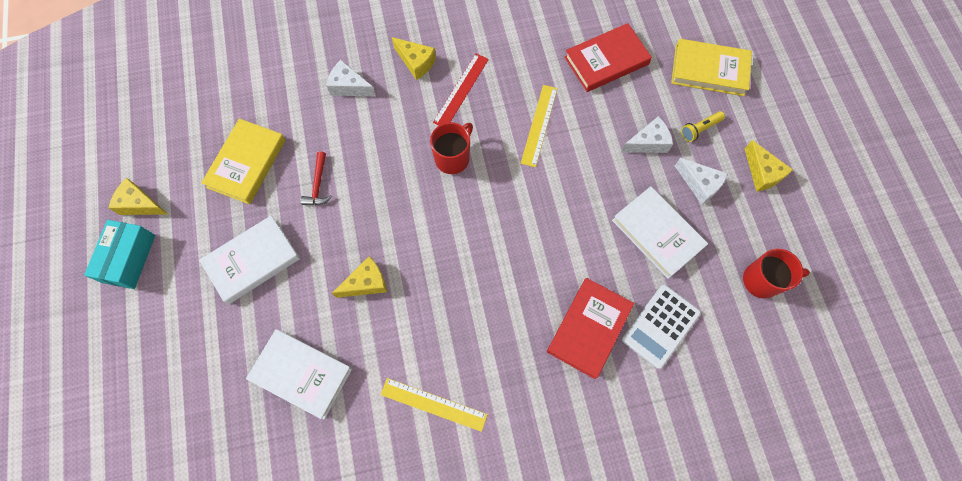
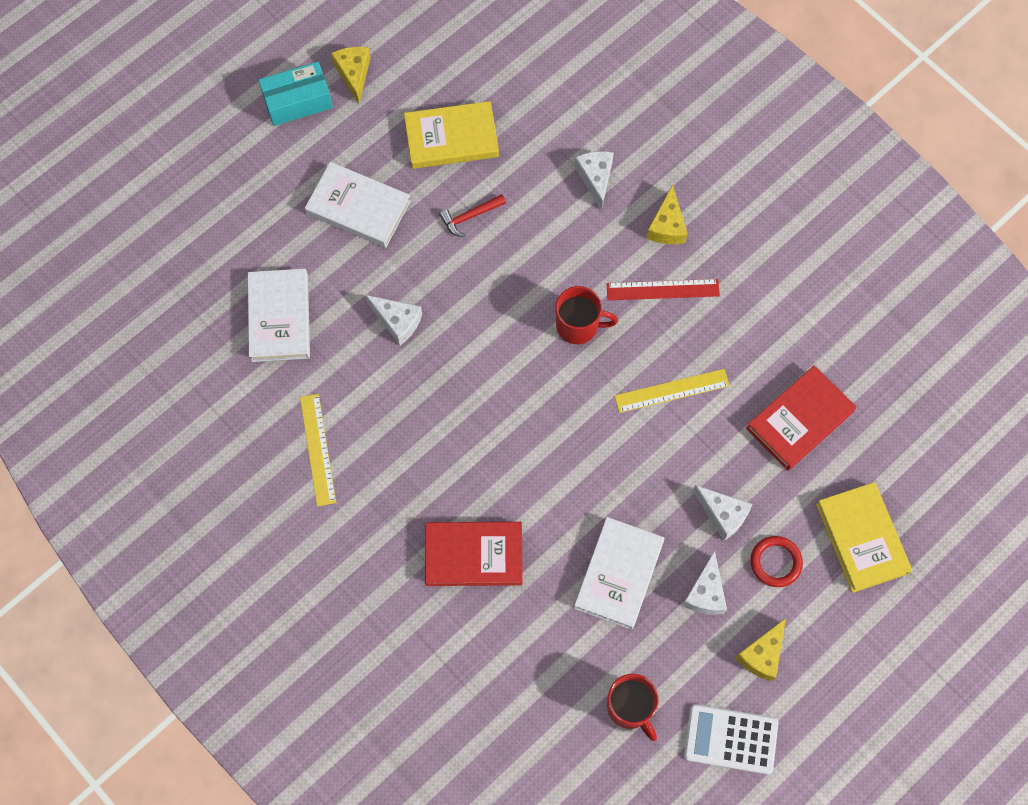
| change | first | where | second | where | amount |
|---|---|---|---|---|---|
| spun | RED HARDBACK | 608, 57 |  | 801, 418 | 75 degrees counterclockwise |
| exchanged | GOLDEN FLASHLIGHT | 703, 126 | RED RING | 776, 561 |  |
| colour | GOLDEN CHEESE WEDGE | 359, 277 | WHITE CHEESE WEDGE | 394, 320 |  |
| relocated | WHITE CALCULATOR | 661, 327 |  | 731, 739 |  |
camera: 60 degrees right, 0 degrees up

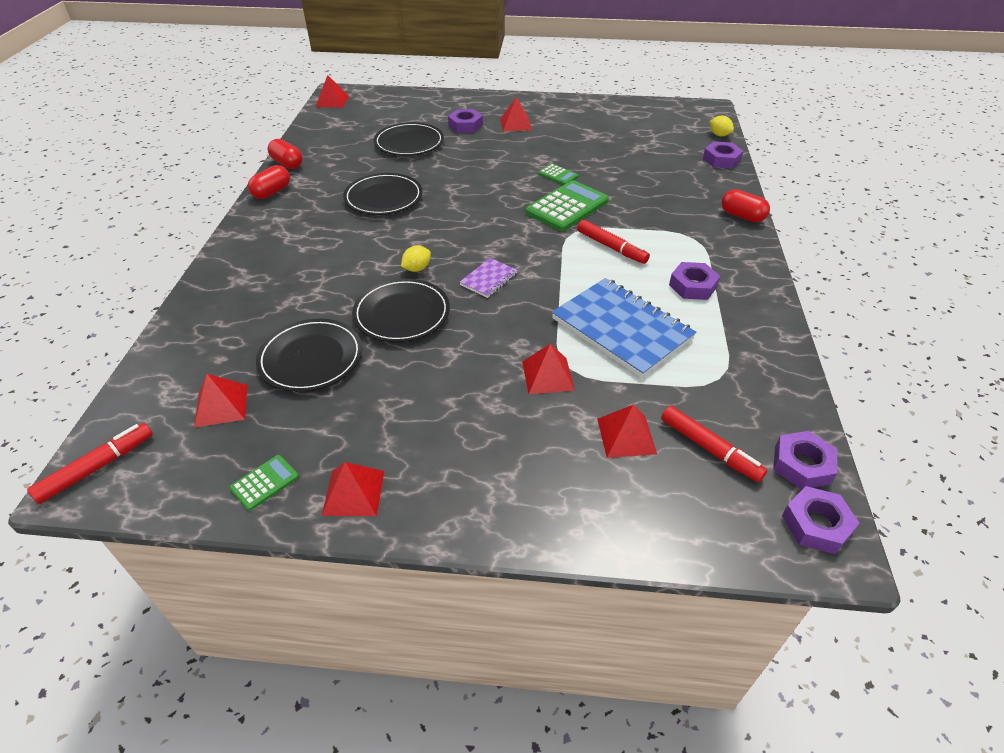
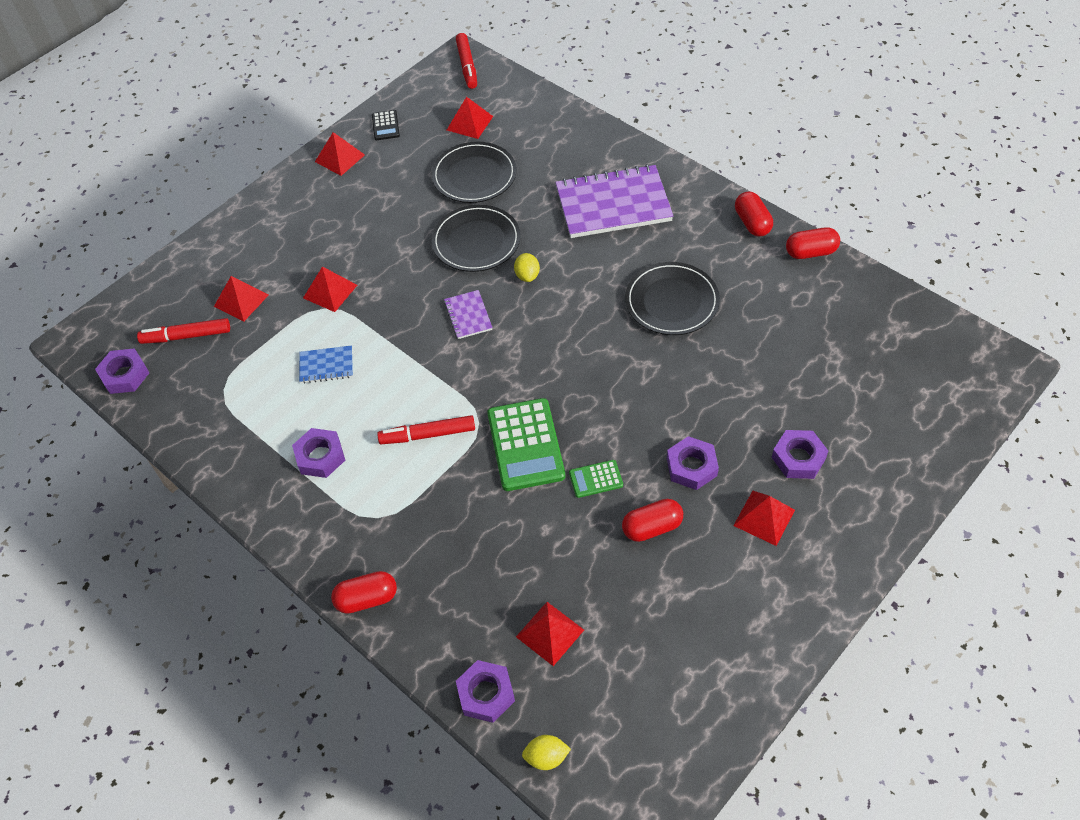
| change | first | where | second | where | amount |
|---|---|---|---|---|---|
| relocated | RED SOLID PYRAMID | 332, 91 |  | 550, 634 |  |
| missing | EBONY DINNER PLATE | 409, 139 |  |  |  |
| size | BLUE NOTEPAD | 624, 328 |  | 326, 364 | x0.47 |
| colour | EMERALD CALCULATOR | 264, 483 | EBONY CALCULATOR | 386, 125 |  |
| relocated | PURPLE HEXAGON NUT | 821, 520 |  | 693, 463 |  |
| appeared |  |  | PURPLE NOTEPAD | 614, 201 |  |
| appeared |  |  | RED PILL | 652, 520 |  |
camera: 130 degrees right, 10 degrees up

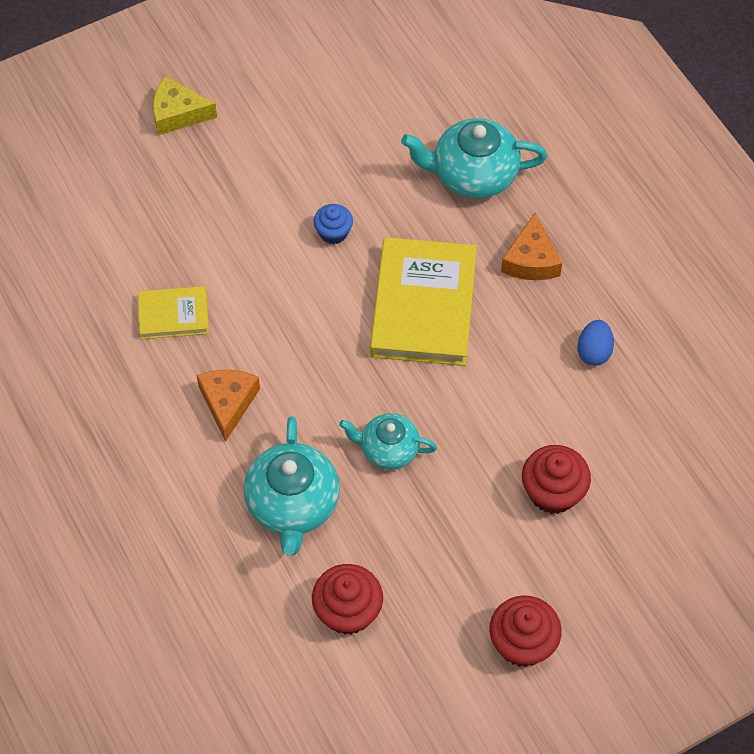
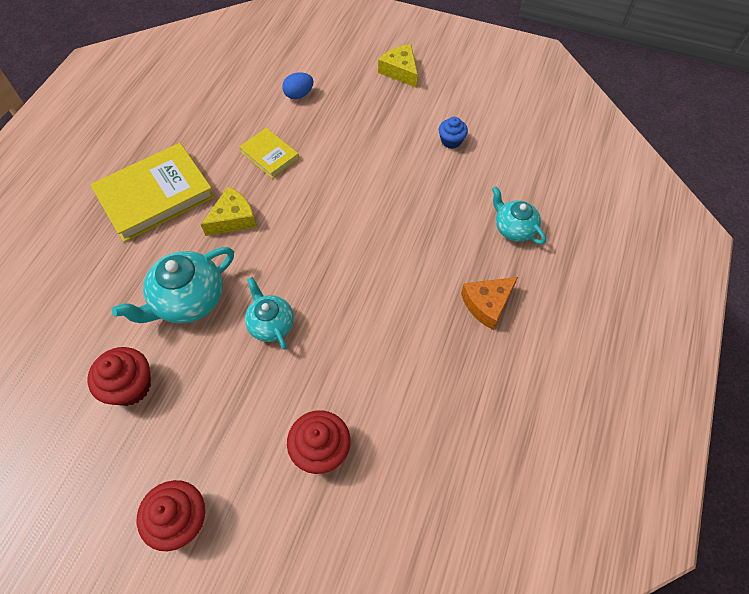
| change | first | where | second | where | amount |
|---|---|---|---|---|---|
| size | TEAL TEAPOT | 474, 158 |  | 519, 215 | x0.63 |
| relocated | BLUE CUPCAKE | 333, 224 |  | 453, 133 |  |
| relocated | GOLDEN HARDBACK | 423, 301 |  | 152, 192 |  |
| relocated | BLUE EGG | 595, 343 |  | 298, 85 |  |
| colour | BRIGHT ORANGE CHEESE WEDGE | 228, 406 | GOLDEN CHEESE WEDGE | 229, 211 |  |
camera: 50 degrees right, 0 degrees up

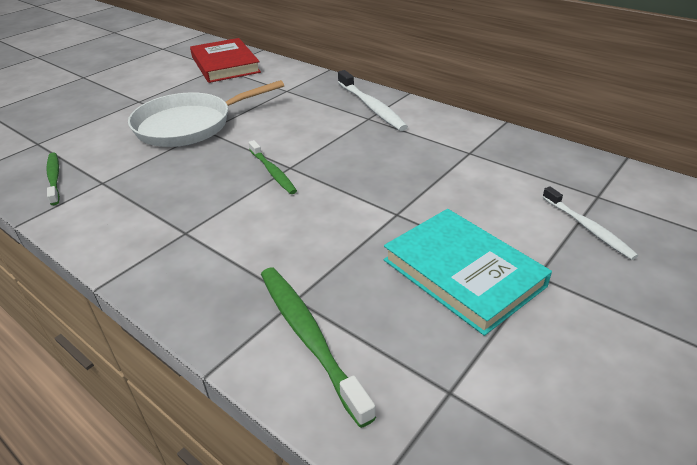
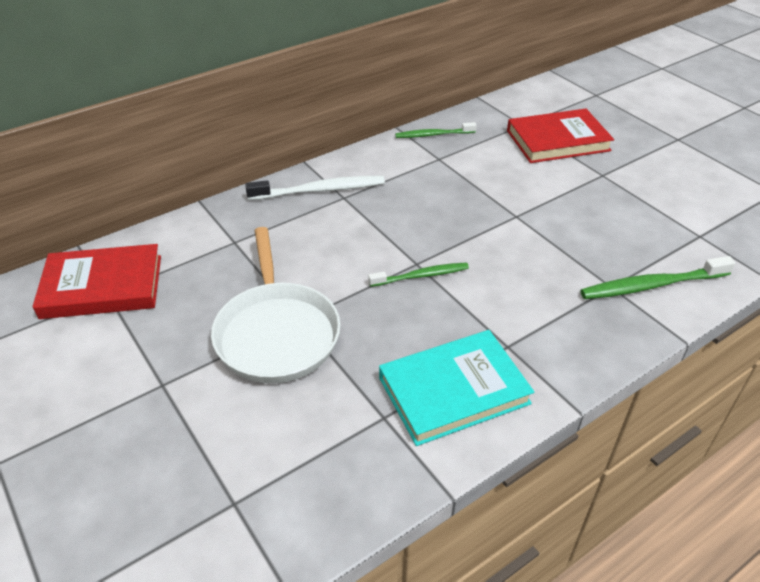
| change | first | where | second | where | amount |
|---|---|---|---|---|---|
| relocated | EMERALD TOOTHBRUSH | 53, 179 |  | 436, 130 |  |
| exchanged | WHITE TOOTHBRUSH | 590, 223 | RED HARDBACK | 560, 136 |  |
| relocated | TEAL HARDBACK | 468, 272 |  | 456, 388 |  |
camera: 75 degrees left, 5 degrees up

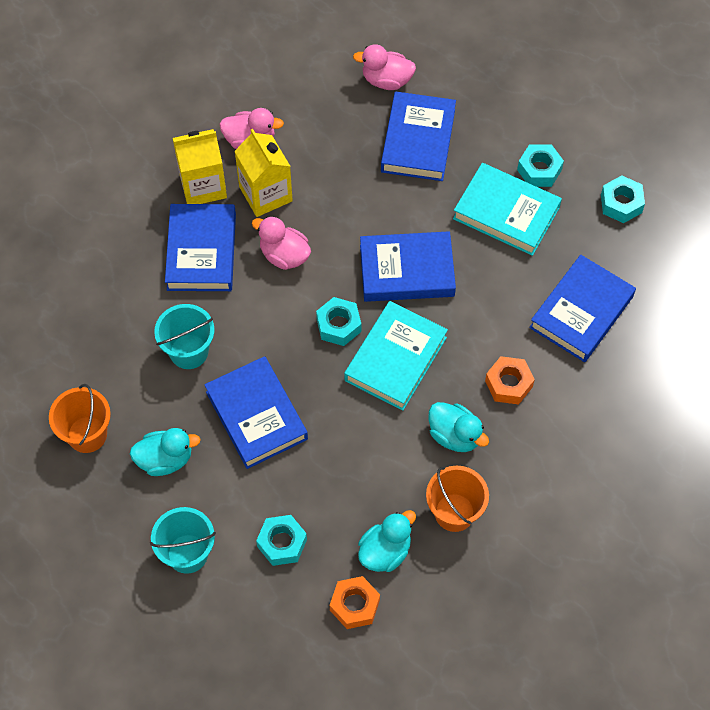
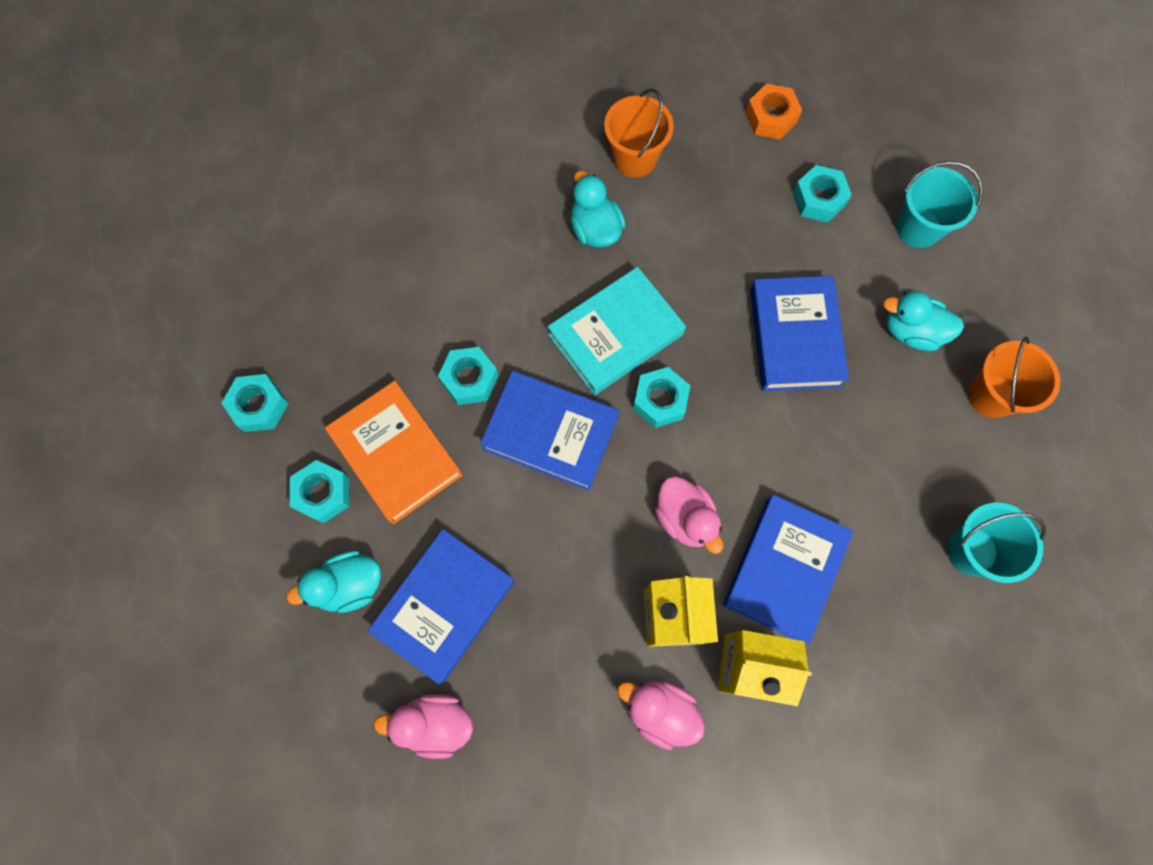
| change | first | where | second | where | amount |
|---|---|---|---|---|---|
| spun | ROSY DUCK | 384, 67 |  | 423, 726 | 150 degrees clockwise |
| colour | TEAL HARDBACK | 507, 209 | BRIGHT ORANGE HARDBACK | 394, 452 |  |
| missing | BLUE HARDBACK | 582, 308 |  |  |  |
| relocated | TEAL PAIL | 184, 336 |  | 996, 543 |  |
| missing | BRIGHT ORANGE HEXAGON NUT | 510, 380 |  |  |  |
| relocated | TEAL DUCK | 387, 541 |  | 333, 582 |  |
| appeared |  |  | TEAL HEXAGON NUT | 468, 376 |  |
camera: 155 degrees left, 10 degrees up

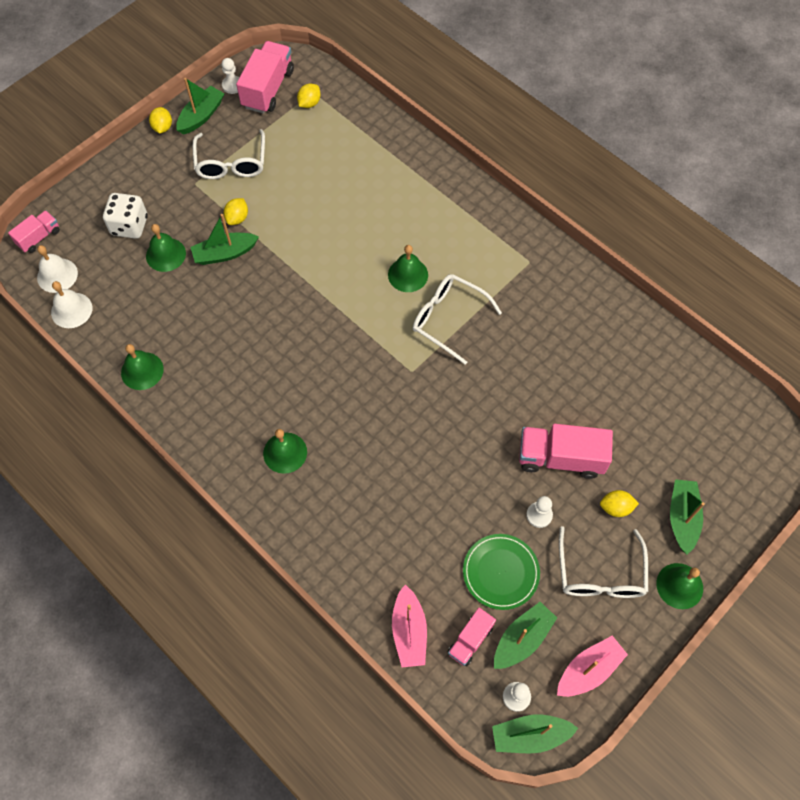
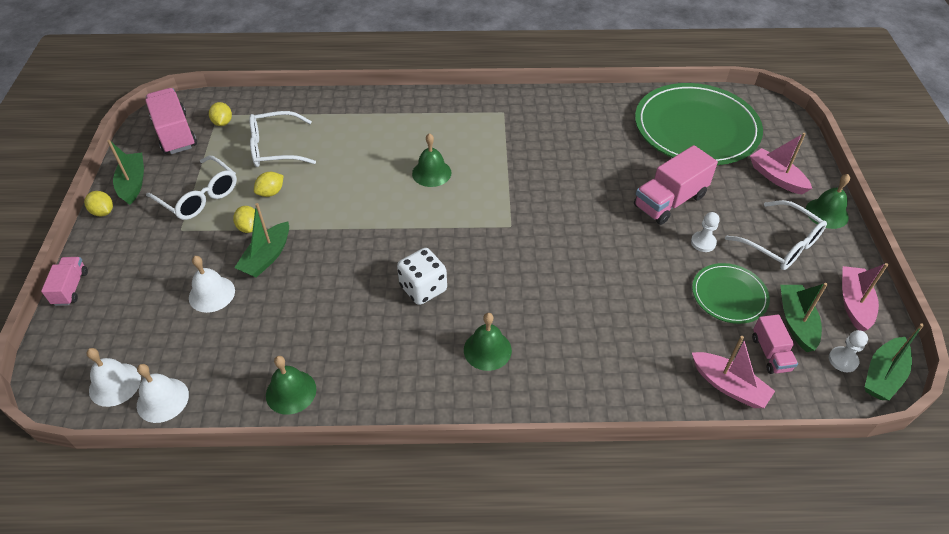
| change | first | where | second | where | amount |
|---|---|---|---|---|---|
| missing | WHITE PAWN | 230, 76 |  |  |  |
| relocated | WHITE DICE | 125, 216 |  | 422, 276 |  |
| relocated | ROSY TRUCK | 34, 232 |  | 64, 281 |  |
| colour | EMERALD BELL | 166, 248 | WHITE BELL | 212, 284 |  |
| relocated | WHITE EYEGLASSES | 457, 319 |  | 282, 139 |  |
| colour | EMERALD BOAT | 687, 517 | ROSY BOAT | 781, 163 |  |
| relocated | GOLDEN CITRUS FRUIT | 619, 503 |  | 269, 184 |  |
| appeared |  |  | EMERALD DINNER PLATE | 699, 124 |  |
camera: 45 degrees left, 15 degrees down

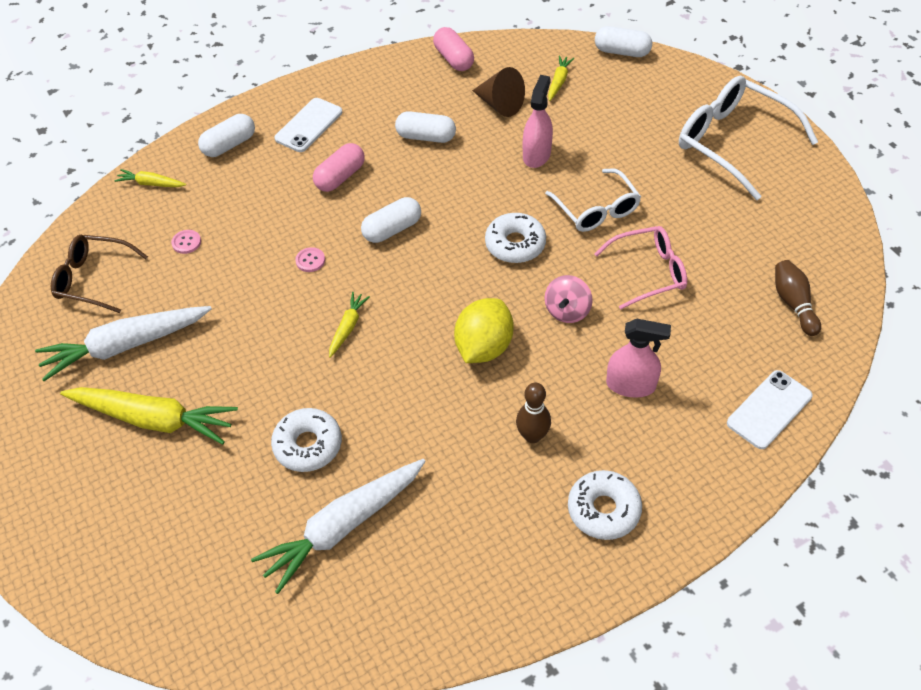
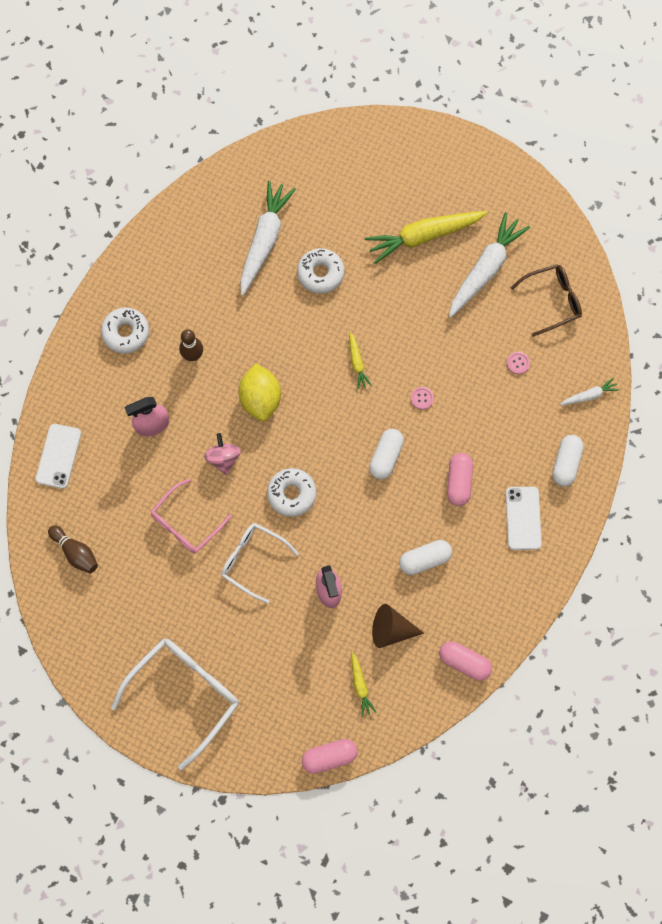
| change | first | where | second | where | amount |
|---|---|---|---|---|---|
| colour | WHITE PILL | 623, 41 | ROSY PILL | 329, 756 |  |
| spun | WHITE EYEGLASSES | 748, 138 |  | 175, 704 | 60 degrees counterclockwise |
| colour | GOLDEN CARROT | 150, 178 | WHITE CARROT | 590, 391 |  |
camera: 145 degrees right, 20 degrees up

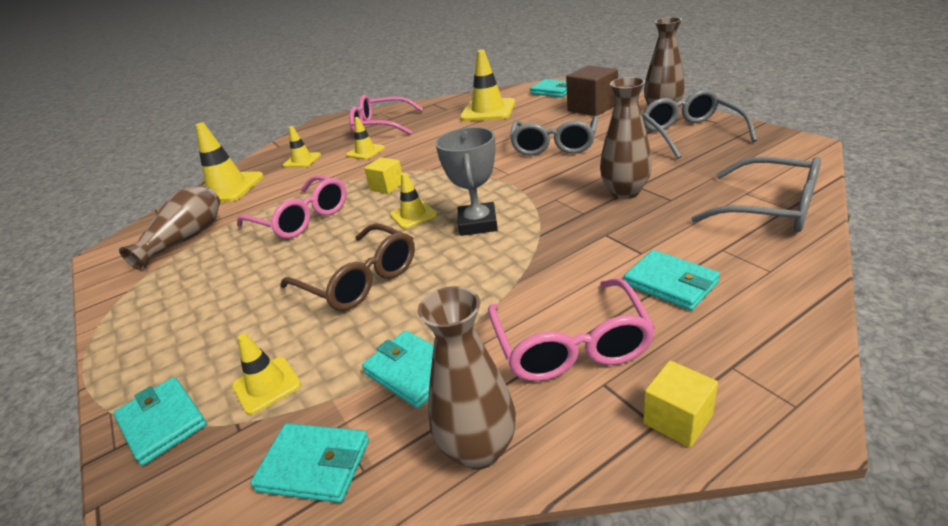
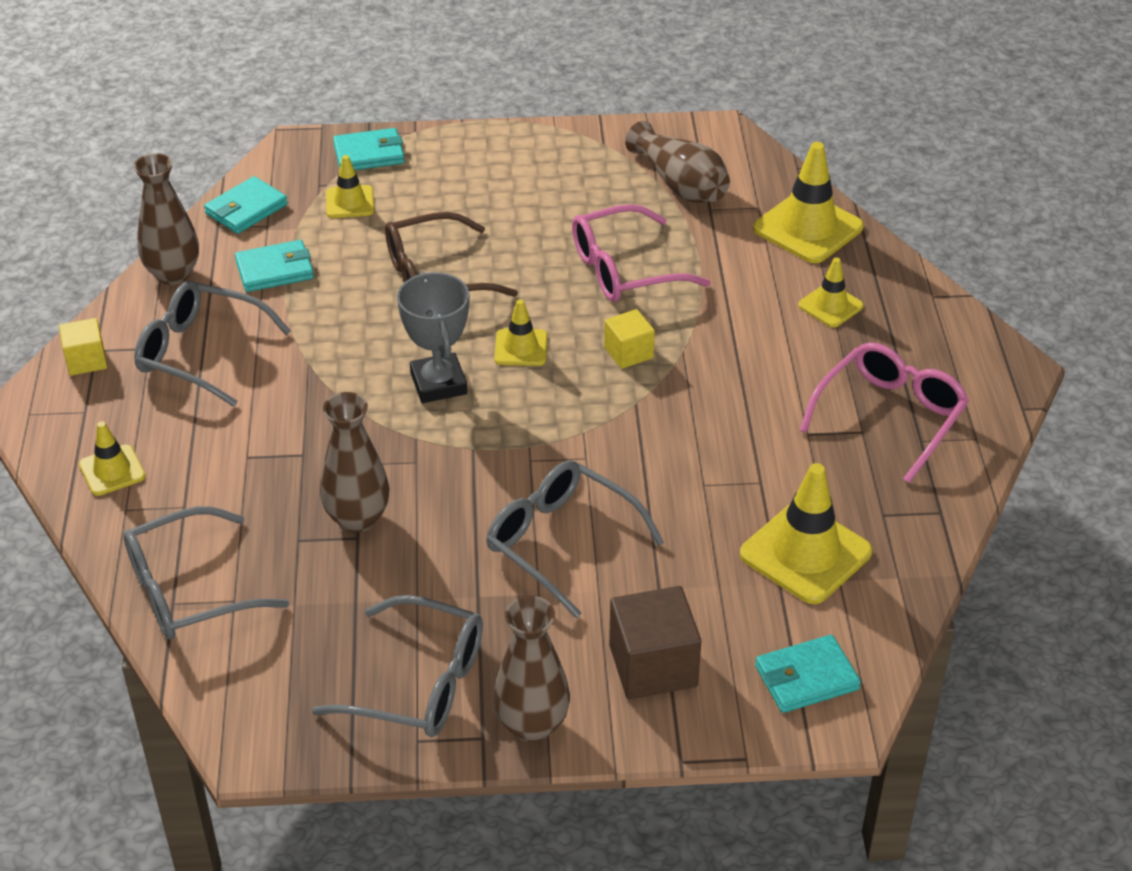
| change | first | where | second | where | amount |
|---|---|---|---|---|---|
| relocated | GOLDEN TRAFFIC CONE | 365, 138 |  | 112, 458 |  |
| spun | GREY TROPHY | 466, 181 |  | 433, 337 | 45 degrees clockwise |
| missing | TEAL WALLET | 672, 280 |  |  |  |
| colour | ROSY EYEGLASSES | 572, 329 | GREY EYEGLASSES | 212, 343 |  |
camera: 115 degrees right, 10 degrees up

